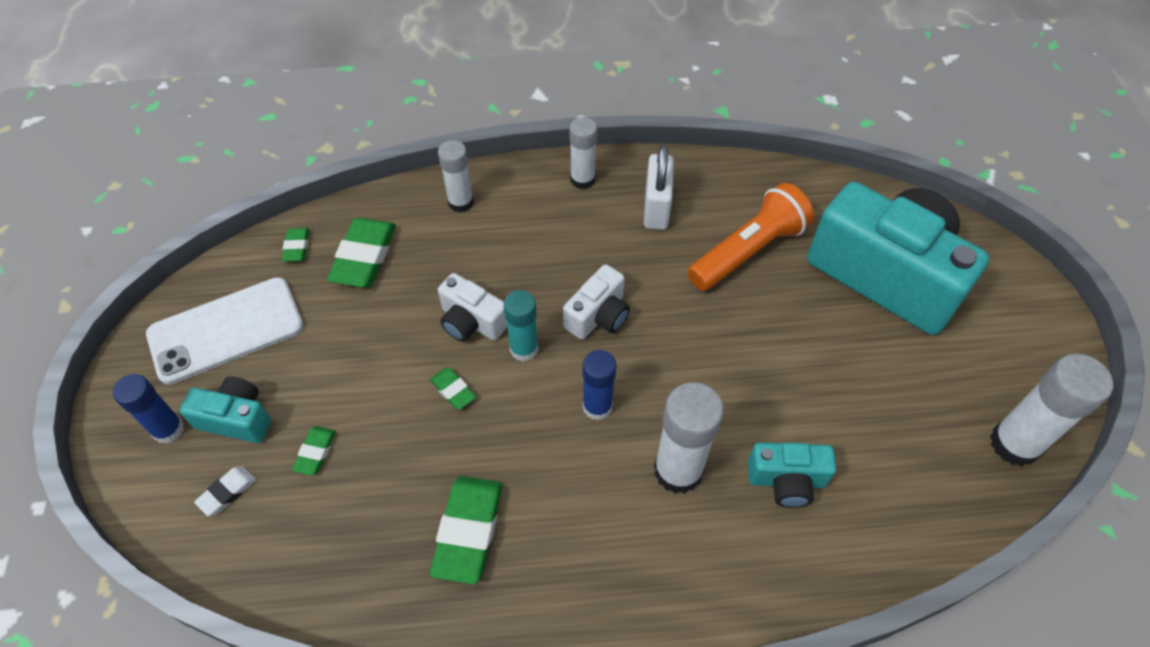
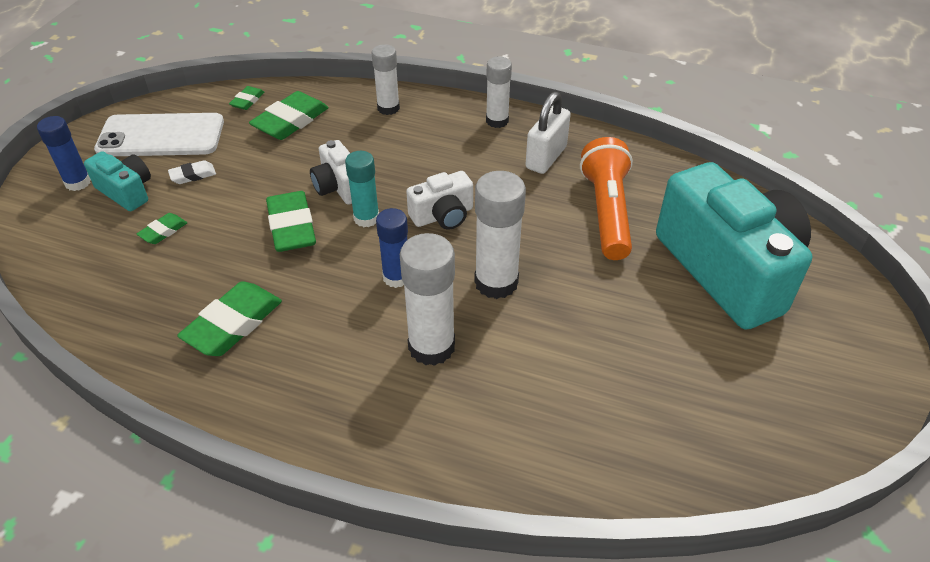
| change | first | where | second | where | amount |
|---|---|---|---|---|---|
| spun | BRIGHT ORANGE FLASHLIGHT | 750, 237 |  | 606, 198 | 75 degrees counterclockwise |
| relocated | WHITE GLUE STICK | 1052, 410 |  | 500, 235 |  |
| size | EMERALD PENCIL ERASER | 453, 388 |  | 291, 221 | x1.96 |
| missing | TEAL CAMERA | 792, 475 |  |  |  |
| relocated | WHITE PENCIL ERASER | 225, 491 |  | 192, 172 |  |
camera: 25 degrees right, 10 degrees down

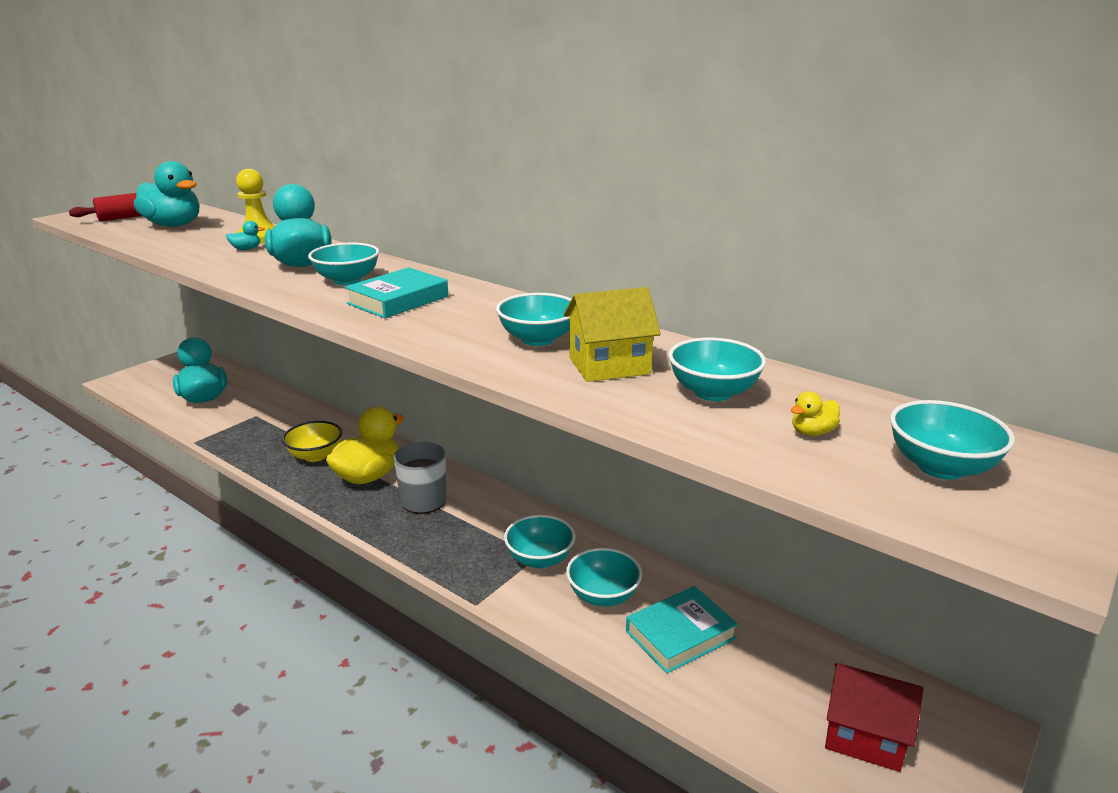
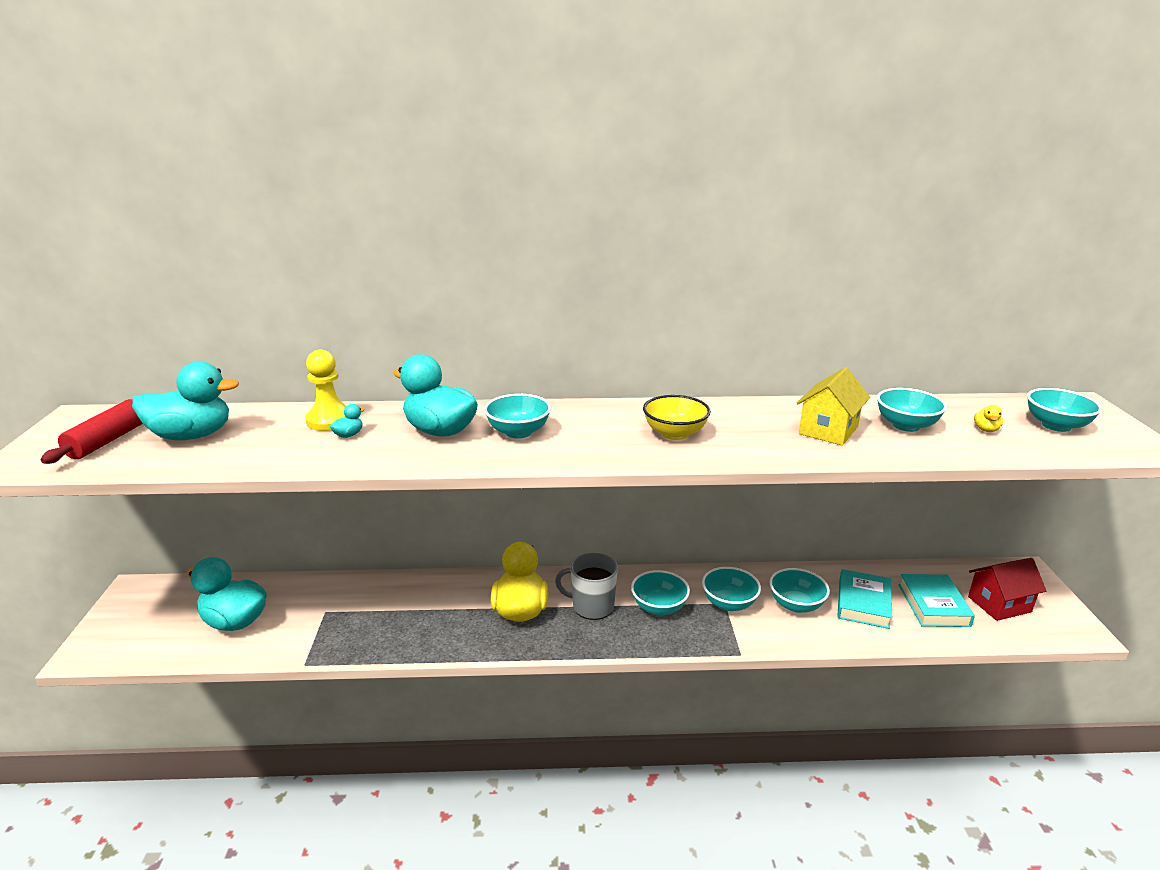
| change | first | where | second | where | amount |
|---|---|---|---|---|---|
| relocated | TEAL HARDBACK | 396, 292 |  | 937, 600 |  |
| relocated | TEAL DEEP DISH | 533, 319 |  | 660, 592 |  |
| relocated | GOLDEN DEEP DISH | 312, 441 |  | 677, 417 |  |
camera: 40 degrees left, 0 degrees up

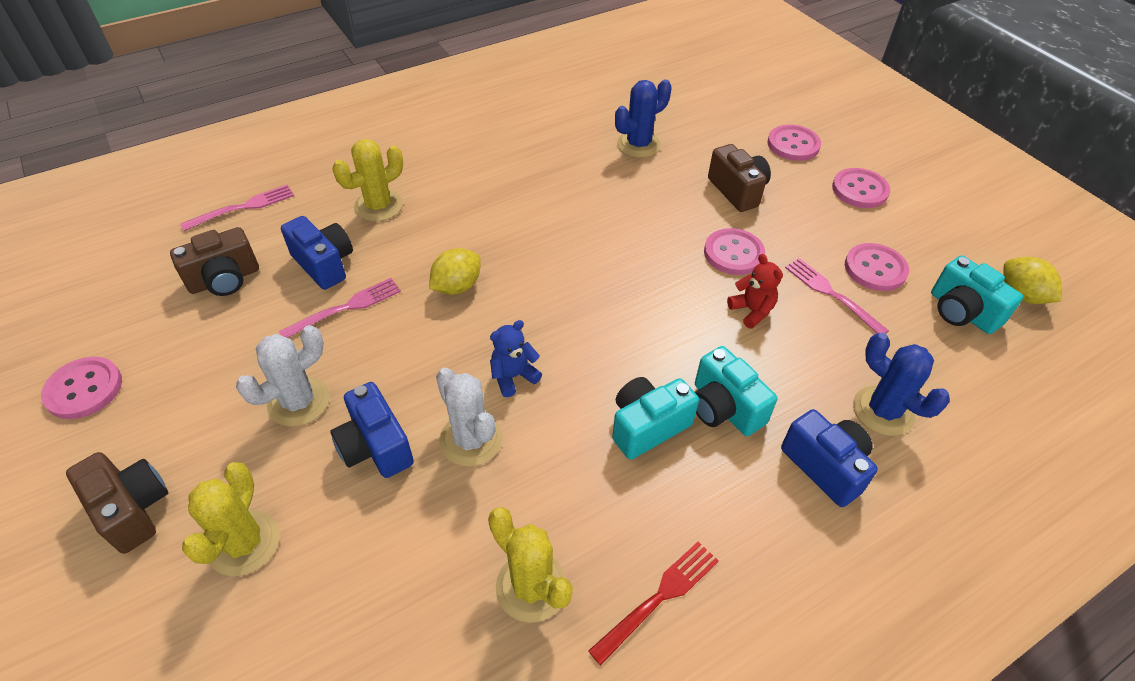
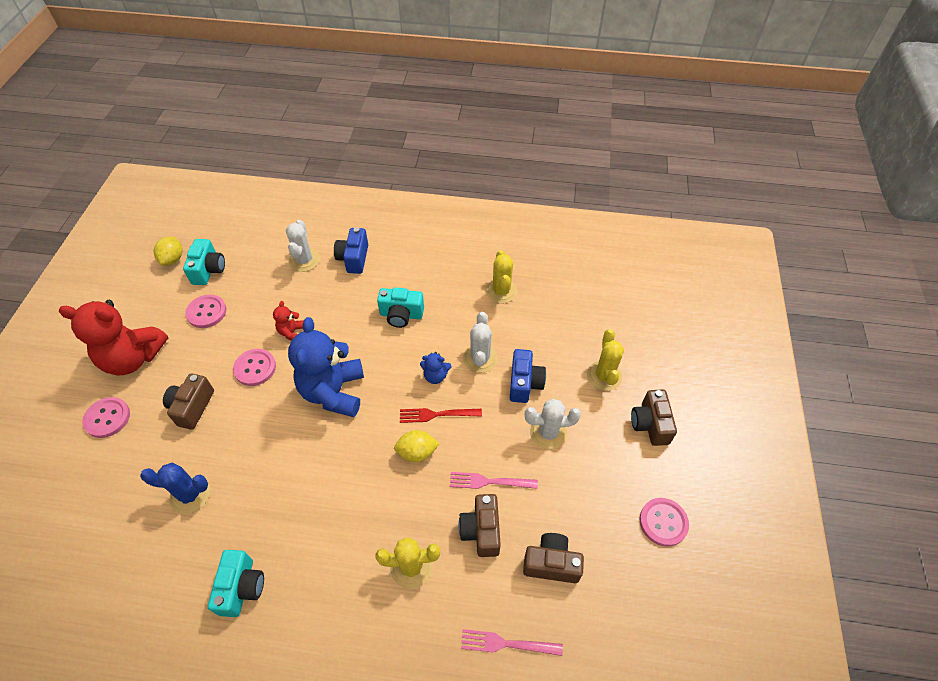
| change | first | where | second | where | amount |
|---|---|---|---|---|---|
| exchanged | ROSY SHIRT BUTTON | 861, 188 | RED TEDDY | 113, 338 |  |
| colour | BLUE CAMERA | 317, 253 | BROWN CAMERA | 480, 525 |  |
| missing | ROSY DINNER FORK | 837, 296 |  |  |  |
| colour | BLUE PRICKLY PLANT | 901, 384 | WHITE PRICKLY PLANT | 303, 246 |  |
| relocated | TEAL CAMERA | 736, 391 |  | 236, 583 |  |
| spun | GOLDEN PRICKLY PLANT | 231, 519 |  | 605, 360 | 45 degrees counterclockwise |
| relocated | RED DINNER FORK | 653, 603 |  | 441, 415 |  |
| appeared |  |  | BLUE TEDDY | 326, 367 |  |
camera: 140 degrees left, 5 degrees up

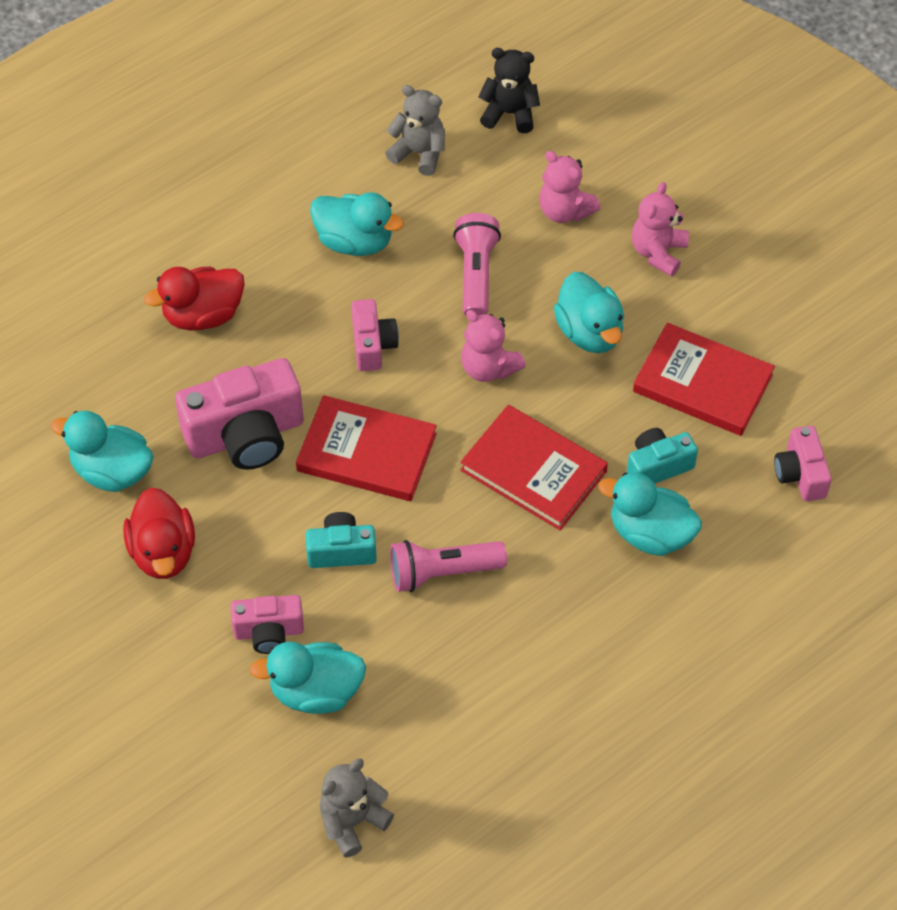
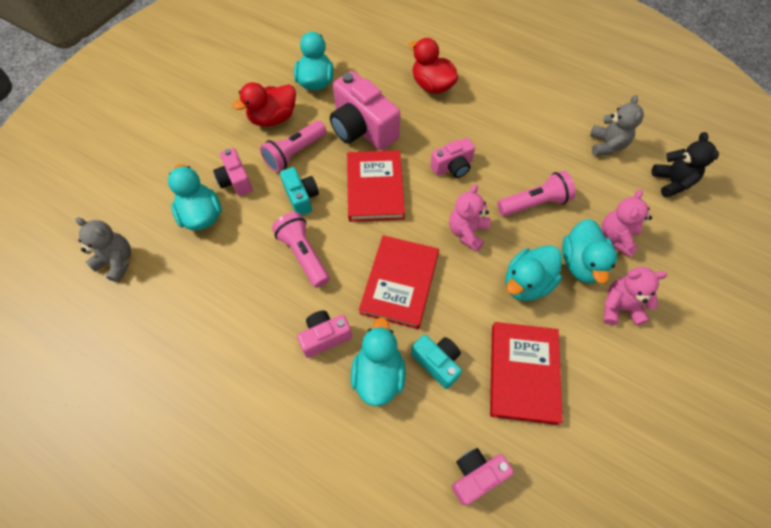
| change | first | where | second | where | amount |
|---|---|---|---|---|---|
| relocated | TEAL DUCK | 357, 224 |  | 589, 251 |  |
| appeared |  |  | ROSY FLASHLIGHT | 293, 146 |  |
| appeared |  |  | ROSY CAMERA | 324, 334 |  |
camera: 70 degrees right, 5 degrees up

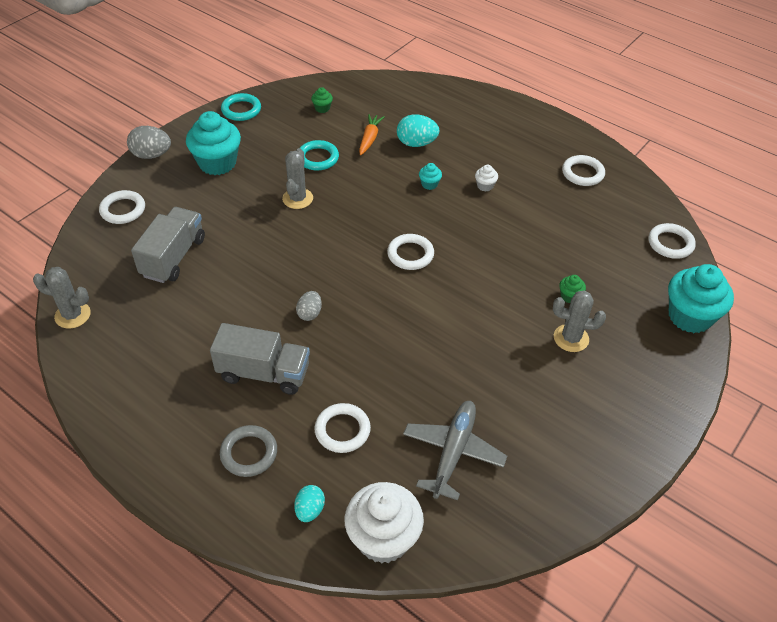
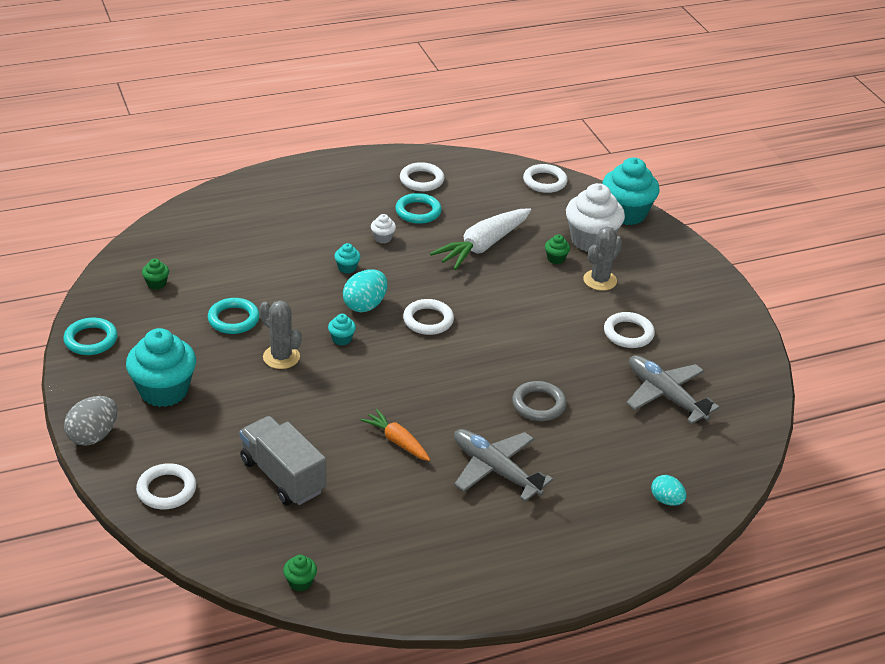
| change | first | where | second | where | amount |
|---|---|---|---|---|---|
| relocated | BRIGHT ORANGE CARROT | 372, 134 |  | 395, 435 |  |
| relocated | TEAL EGG | 418, 130 |  | 365, 290 |  |
| exchanged | GREY PRICKLY PLANT | 62, 298 | EMERALD CUPCAKE | 300, 573 |  |
| missing | GREY EGG | 309, 306 |  |  |  |
| exchanged | GREY TRUCK | 260, 359 | GREY PLANE | 503, 465 |  |
| relocated | WHITE RING | 343, 428 |  | 629, 330 |  |
| relocated | GREY RING | 248, 451 |  | 539, 401 |  |
| relocated | WHITE CUPCAKE | 384, 523 |  | 595, 217 |  |
| appeared |  |  | TEAL RING | 418, 208 |  |
| appeared |  |  | WHITE CARROT | 480, 239 |  |
| appeared |  |  | TEAL CUPCAKE | 342, 329 |  |
camera: 60 degrees left, 10 degrees down

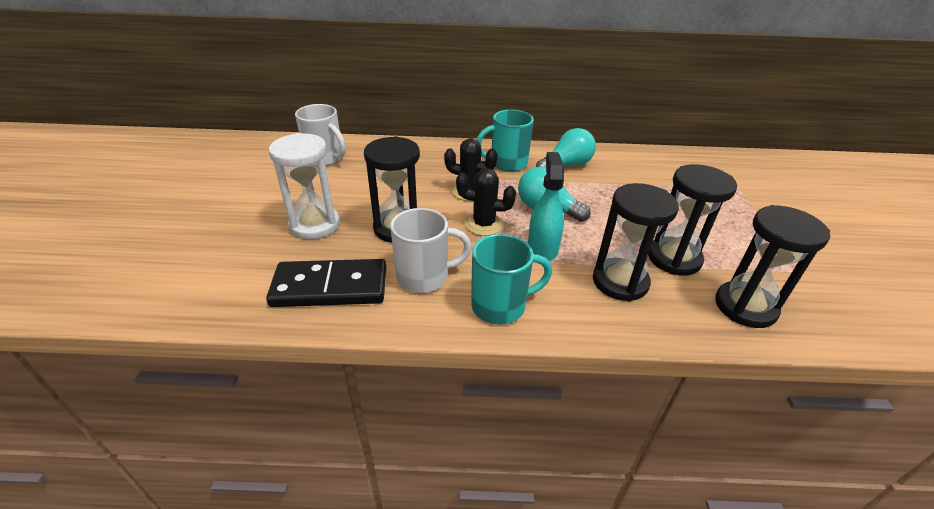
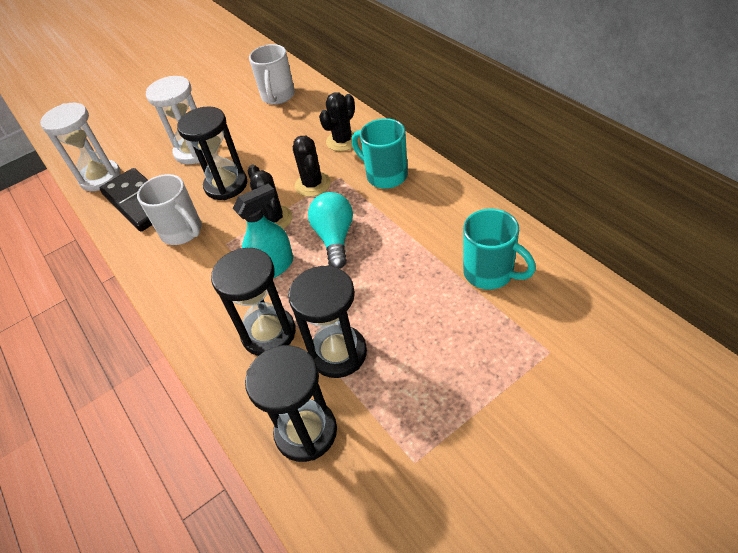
| change | first | where | second | where | amount |
|---|---|---|---|---|---|
| missing | TEAL LIGHTBULB | 566, 147 |  |  |  |
| relocated | TEAL COFFEE MUG | 511, 279 |  | 499, 249 |  |
| appeared |  |  | EBONY PRICKLY PLANT | 339, 121 |  |
| appeared |  |  | WHITE SAND TIMER | 80, 147 |  |
camera: 60 degrees right, 10 degrees up

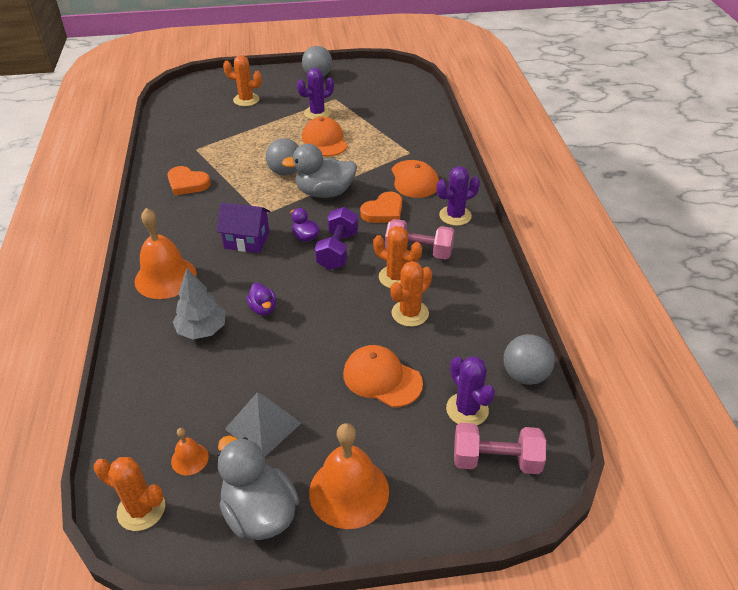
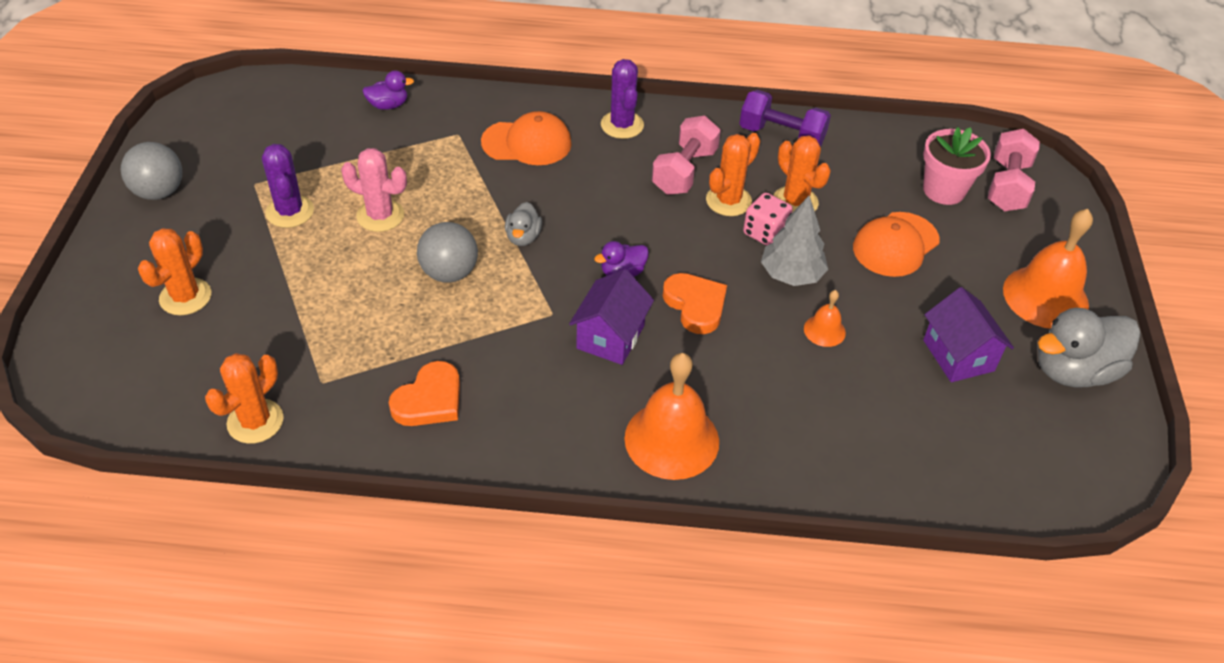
| change | first | where | second | where | amount |
|---|---|---|---|---|---|
| exchanged | BRIGHT ORANGE BASEBALL CAP | 325, 136 | ROSY PRICKLY PLANT | 374, 190 |  |
| size | GREY DUCK | 319, 171 |  | 523, 224 | x0.51 |
| relocated | BRIGHT ORANGE LOVE HEART | 381, 207 |  | 695, 303 |  |
| relocated | PURPLE HAND WEIGHT | 336, 238 |  | 785, 118 |  |
| relocated | GREY TREE | 199, 303 |  | 794, 241 |  |
| relocated | PURPLE DUCK | 261, 299 |  | 388, 90 |  |
| missing | GREY SPHERE | 529, 359 |  |  |  |
| exchanged | PURPLE PRICKLY PLANT | 470, 391 | ROSY POTTED PLANT | 957, 166 |  |
| exchanged | GREY SOLID PYRAMID | 263, 424 | PURPLE TOY HOUSE | 968, 334 |  |
| relocated | BRIGHT ORANGE BELL | 190, 451 |  | 825, 318 |  |
| relocated | BRIGHT ORANGE PRICKLY PLANT | 129, 494 |  | 244, 398 |  |
| appeared |  |  | ROSY DICE | 768, 219 |  |
camera: 80 degrees left, 5 degrees up

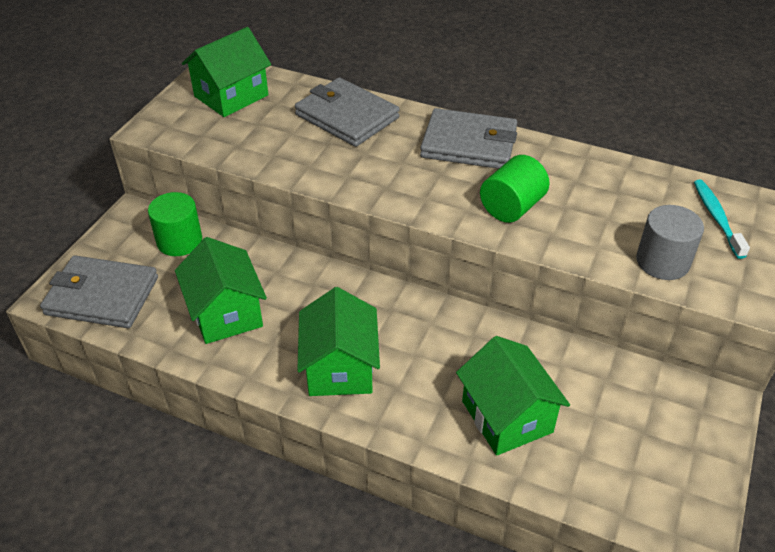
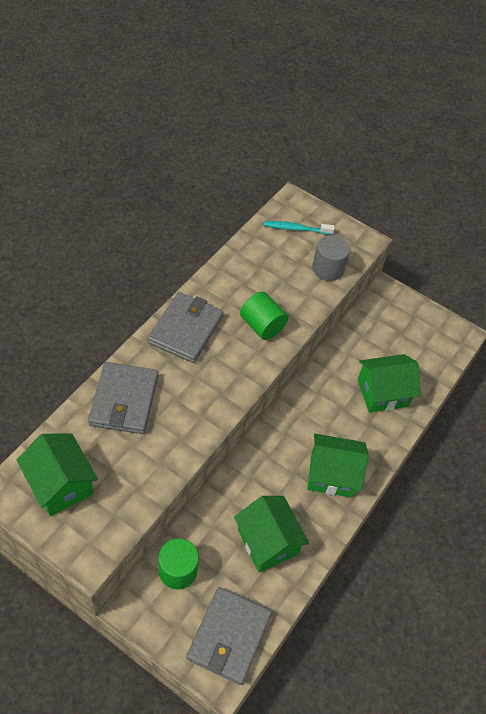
| change | first | where | second | where | amount |
|---|---|---|---|---|---|
| spun | GREY WALLET | 347, 112 |  | 123, 398 | 45 degrees counterclockwise |
| spun | EMERALD TOY HOUSE | 221, 290 |  | 271, 534 | 75 degrees clockwise |
camera: 85 degrees left, 10 degrees up

